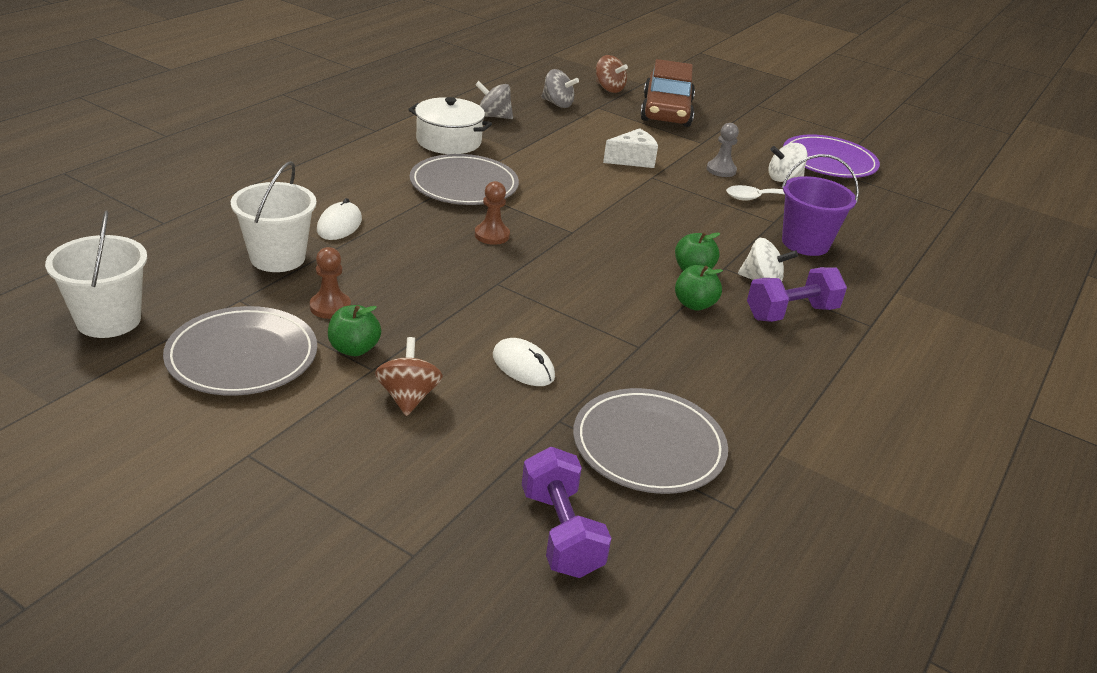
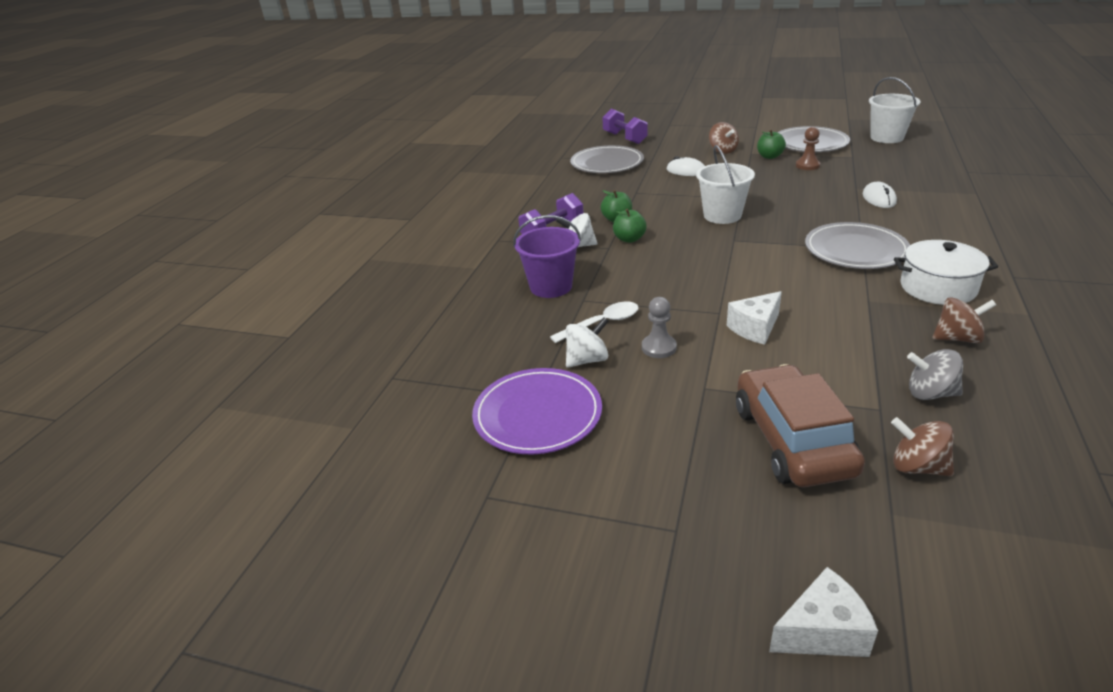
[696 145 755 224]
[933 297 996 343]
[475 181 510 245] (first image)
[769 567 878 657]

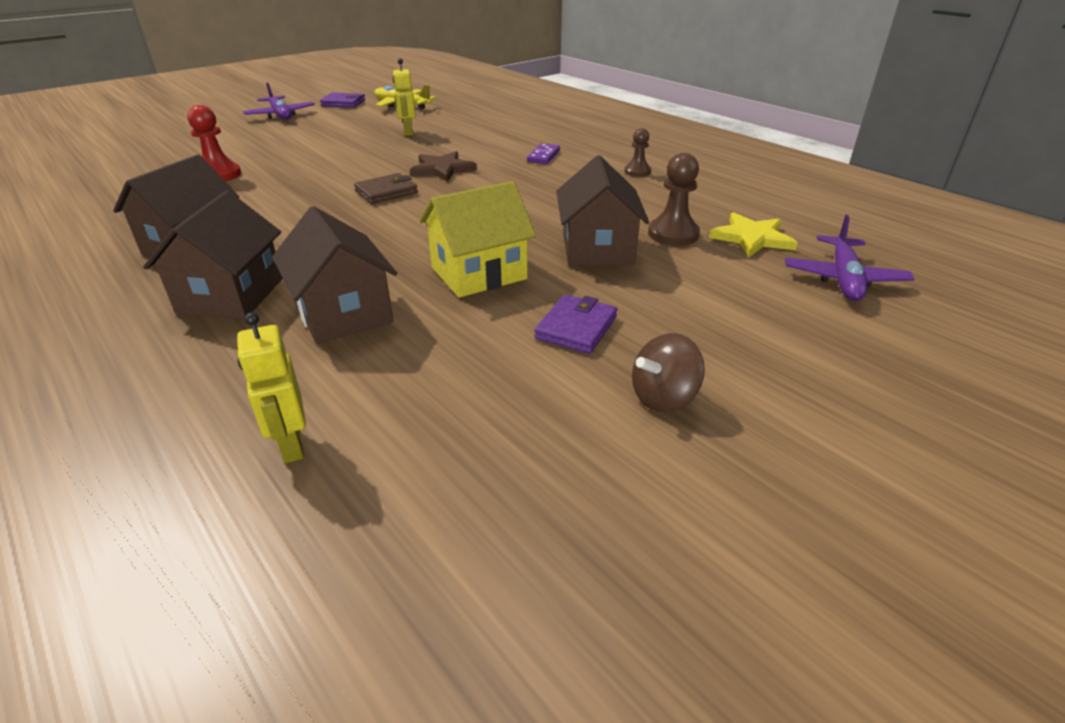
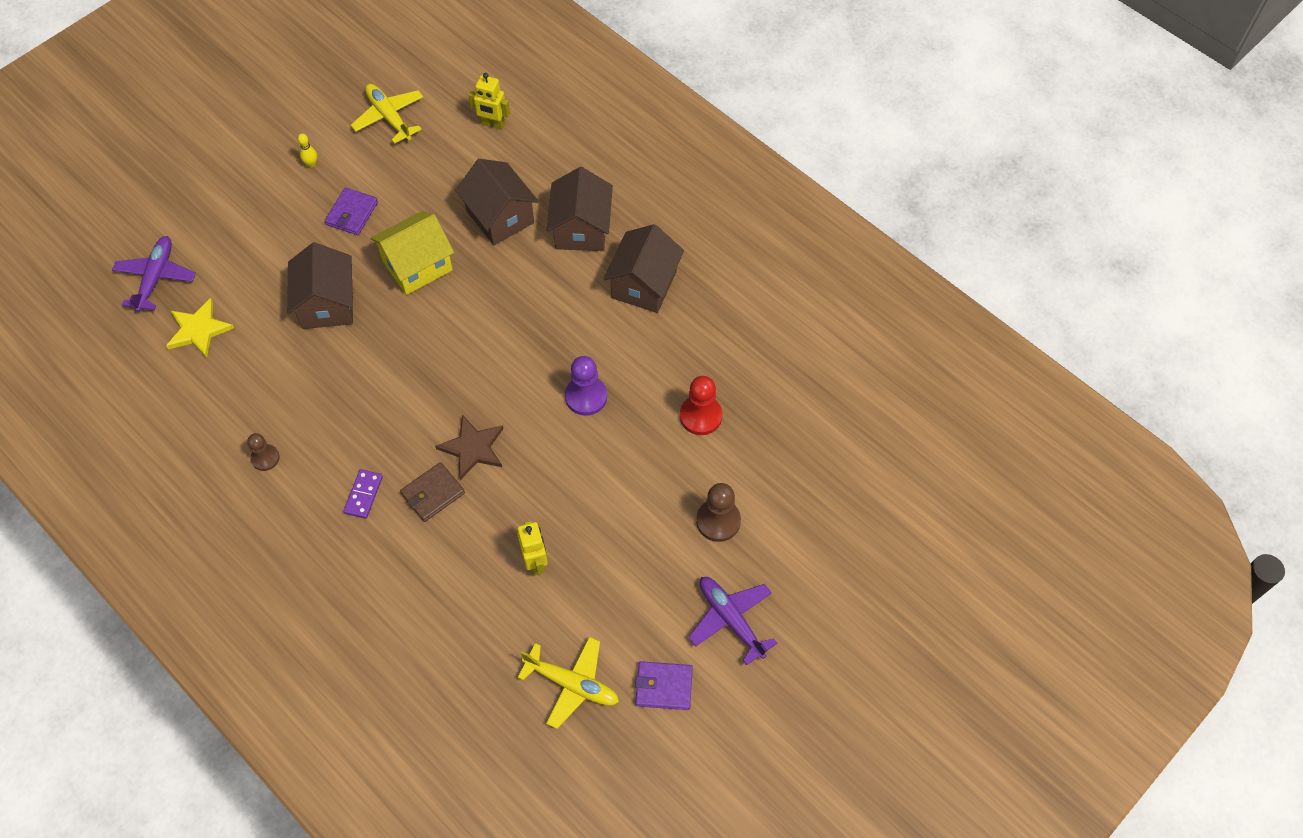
[469 73 510 130]
[400 462 465 522]
[298 134 317 167]
[696 483 741 542]
[351 84 423 144]
[565 356 607 416]

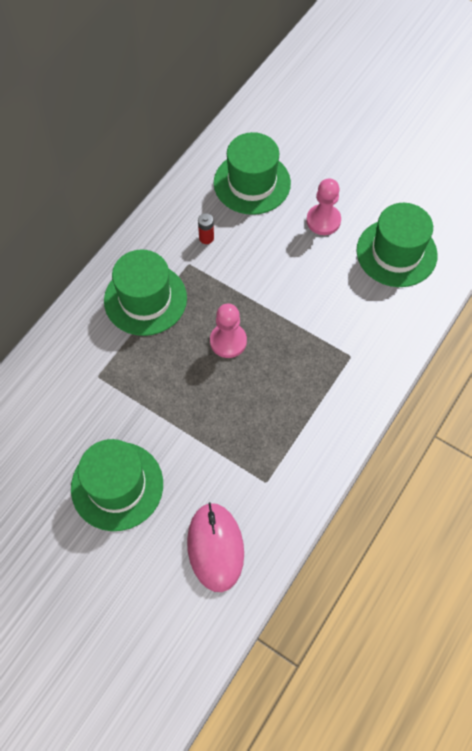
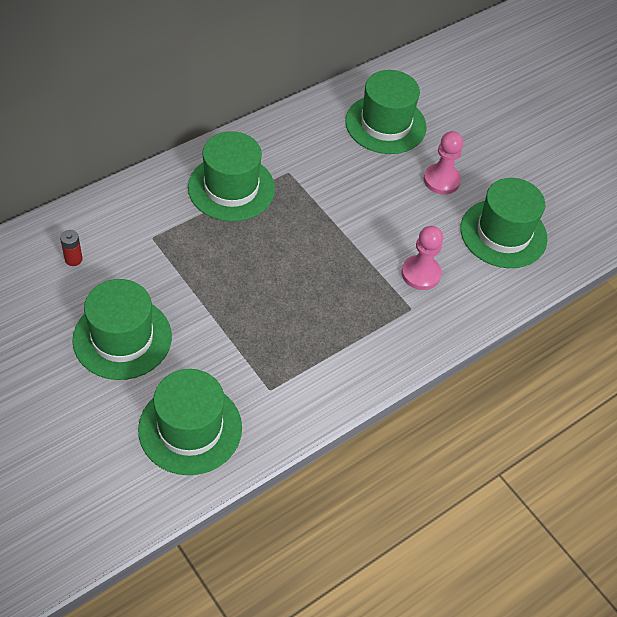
[138 369 242 475]
[60 230 82 266]
[401 226 443 290]

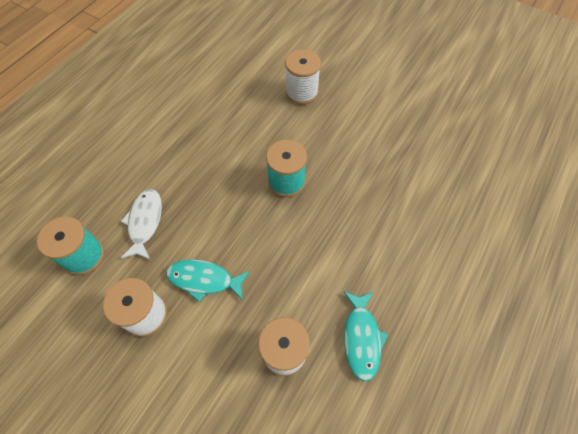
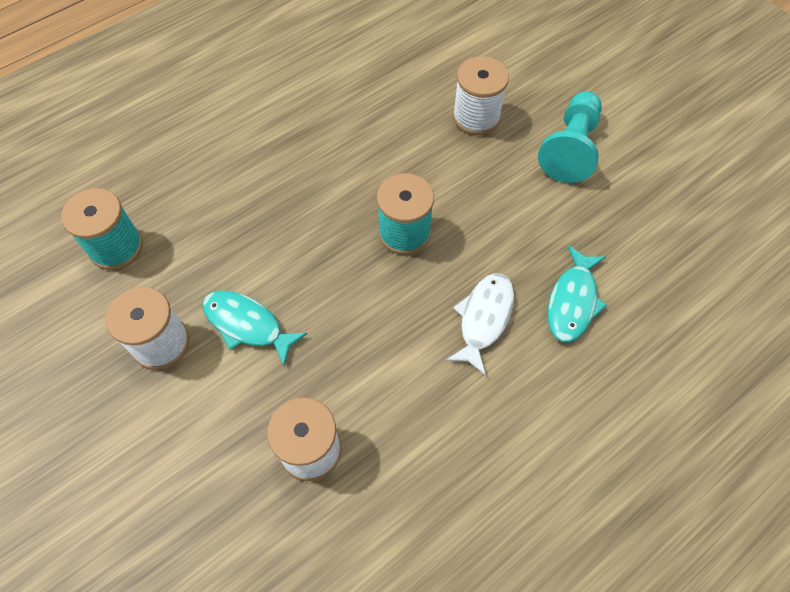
[446 273 514 376]
[548 245 607 342]
[538 91 602 183]

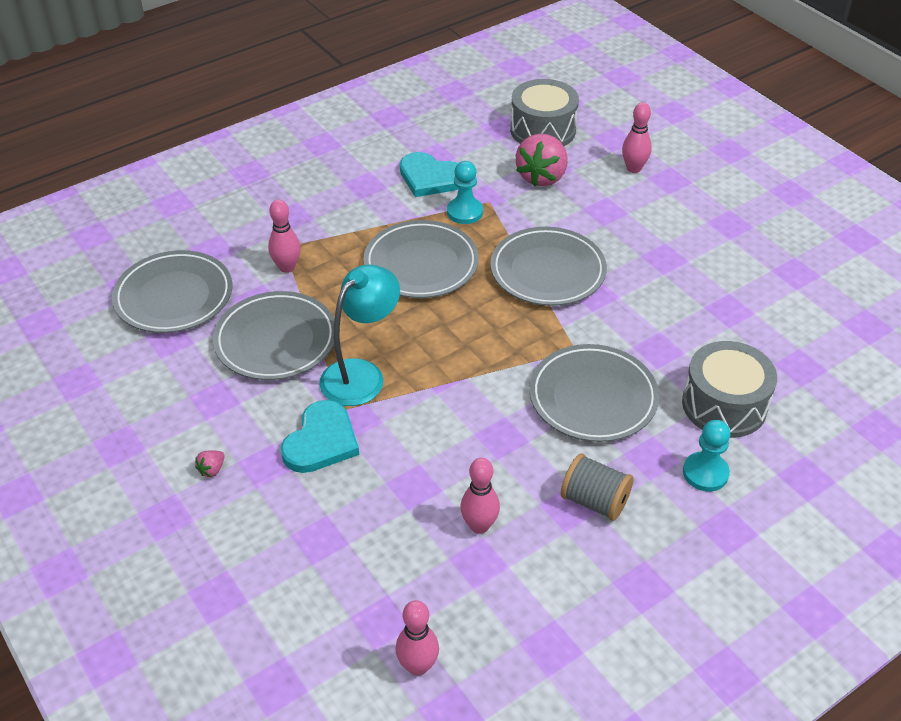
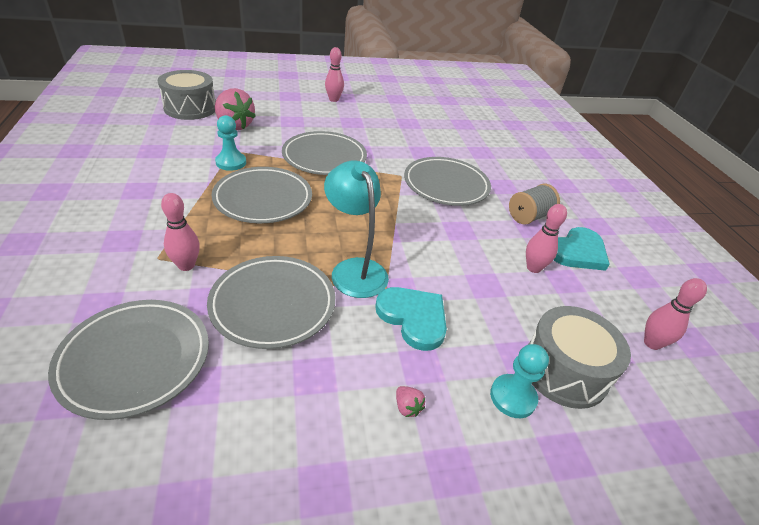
[554 227 610 271]
[325 47 344 102]
[528 306 631 409]
[490 344 549 418]

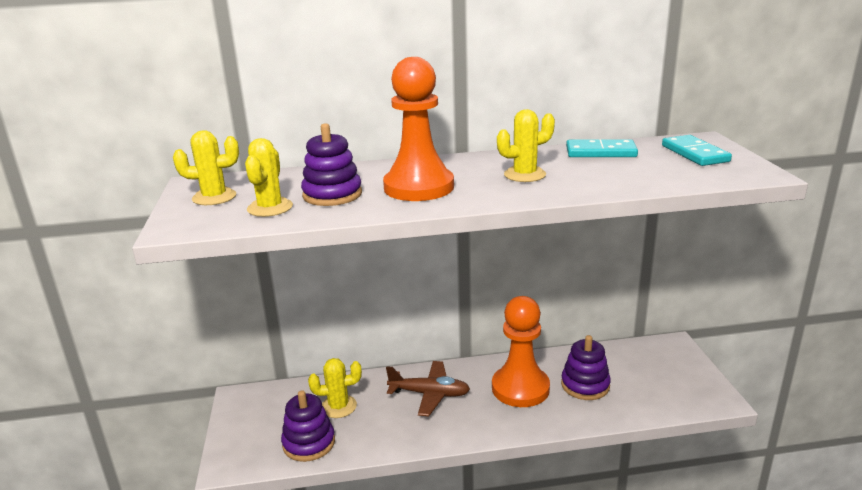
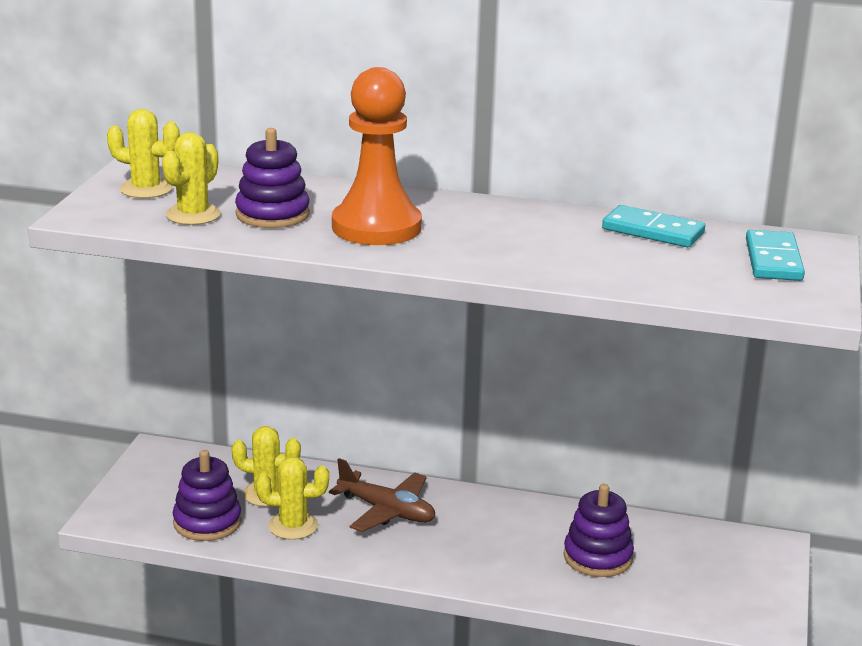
[492 296 550 407] (first image)
[256 456 329 540]

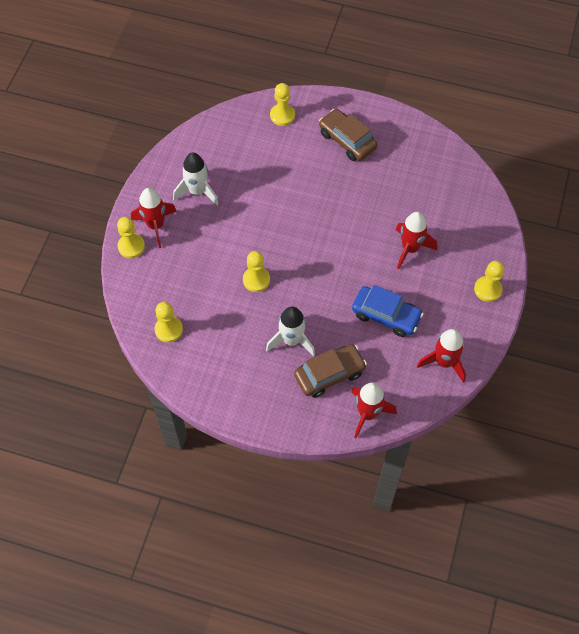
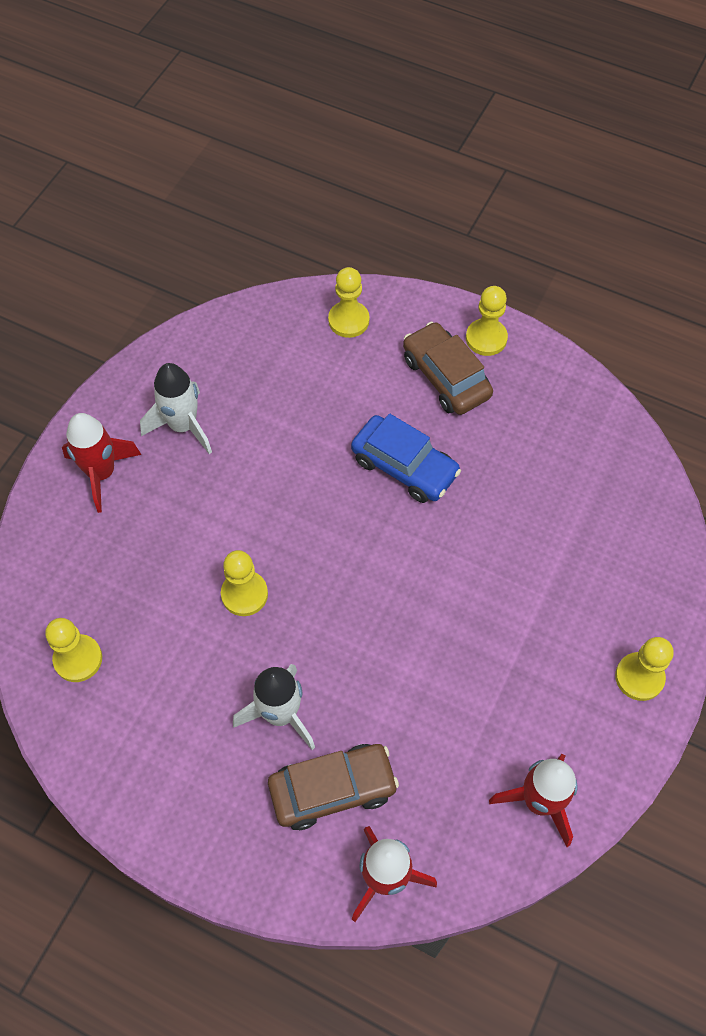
[466 286 508 356]
[351 414 461 503]
[396 212 437 269] (first image)

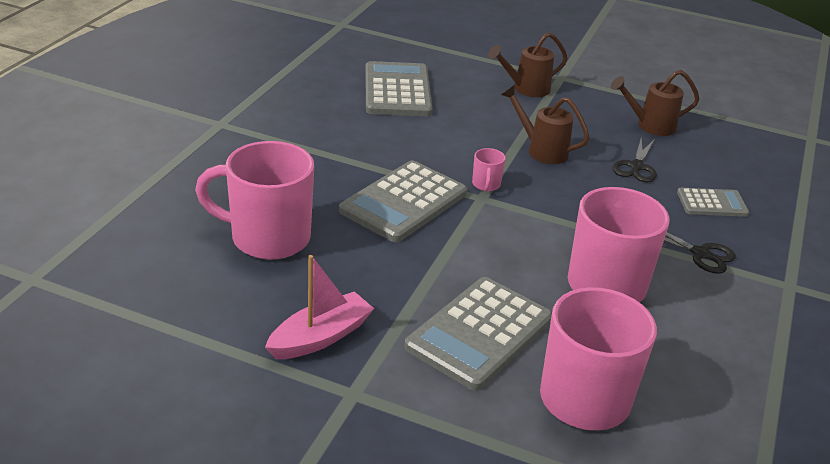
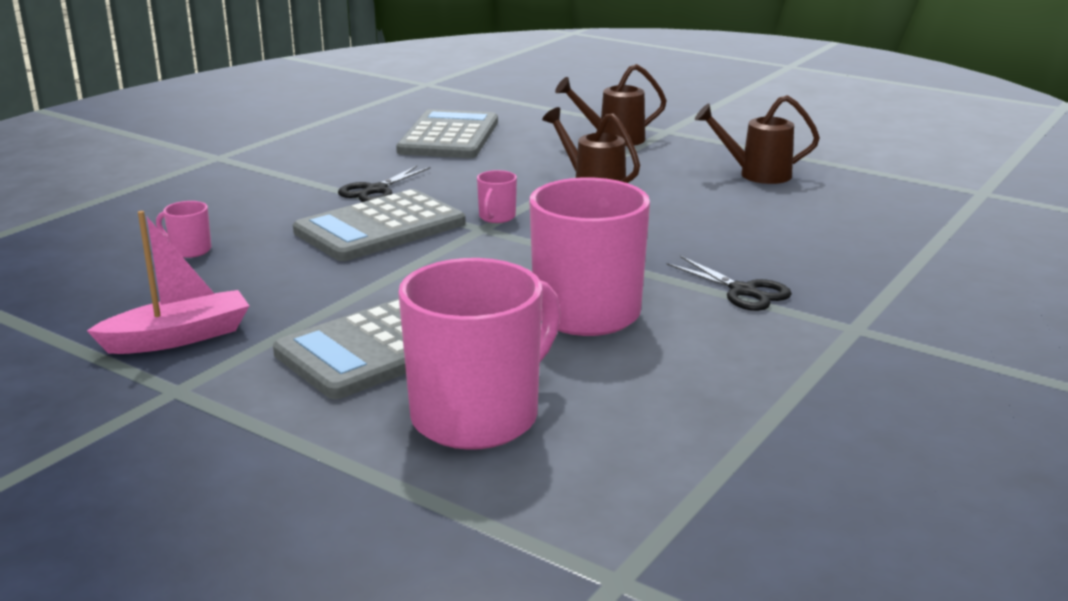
[156 201 211 258]
[338 166 430 202]
[677 188 749 217] (first image)

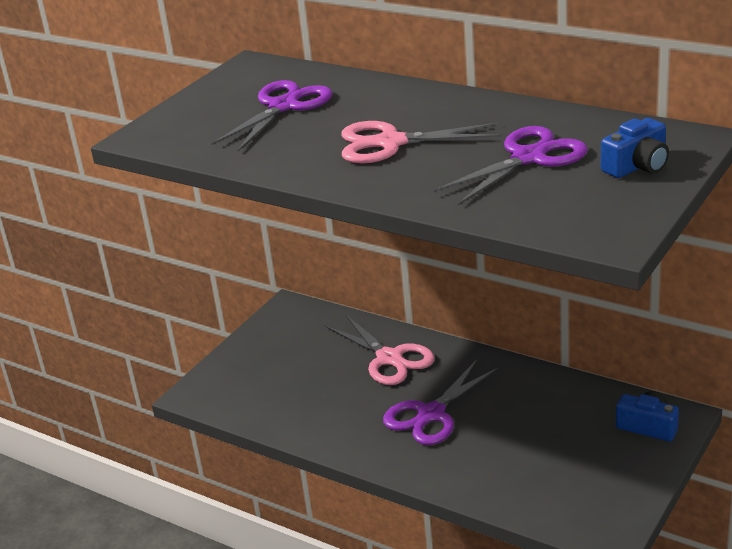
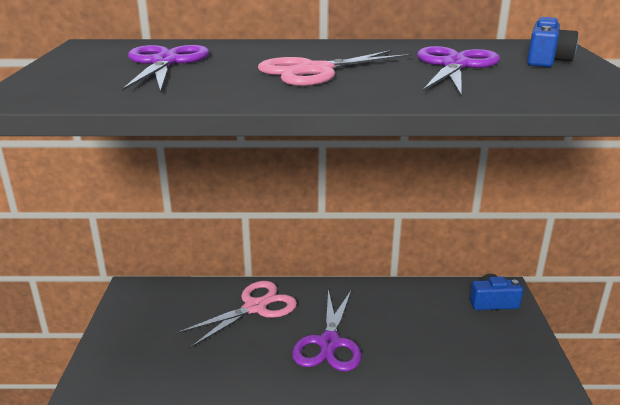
[177 281 297 348]

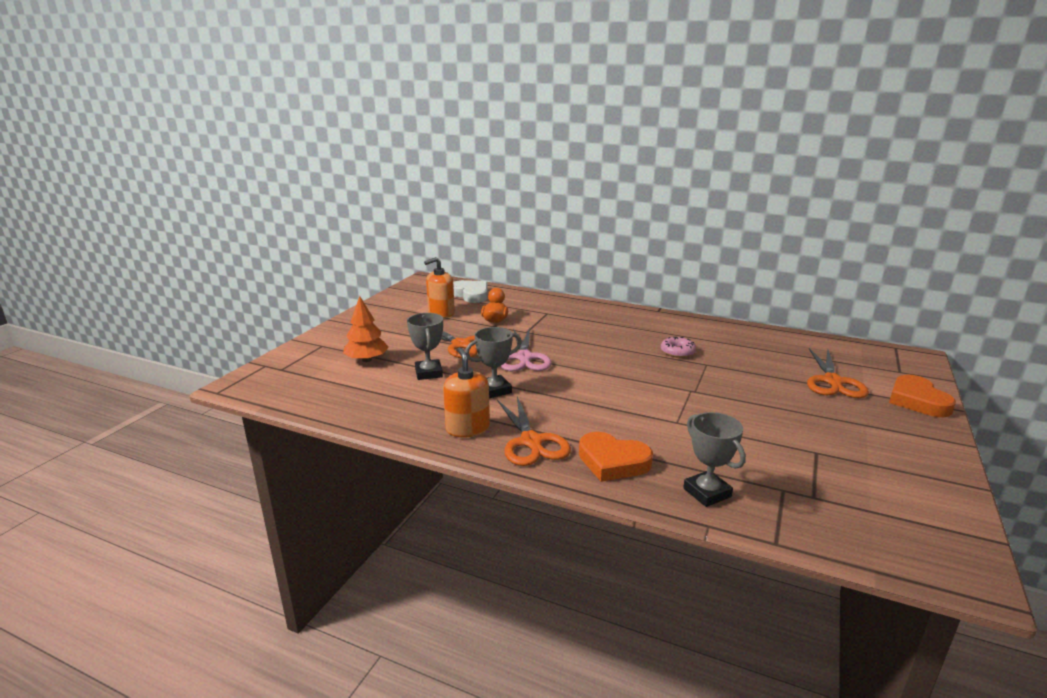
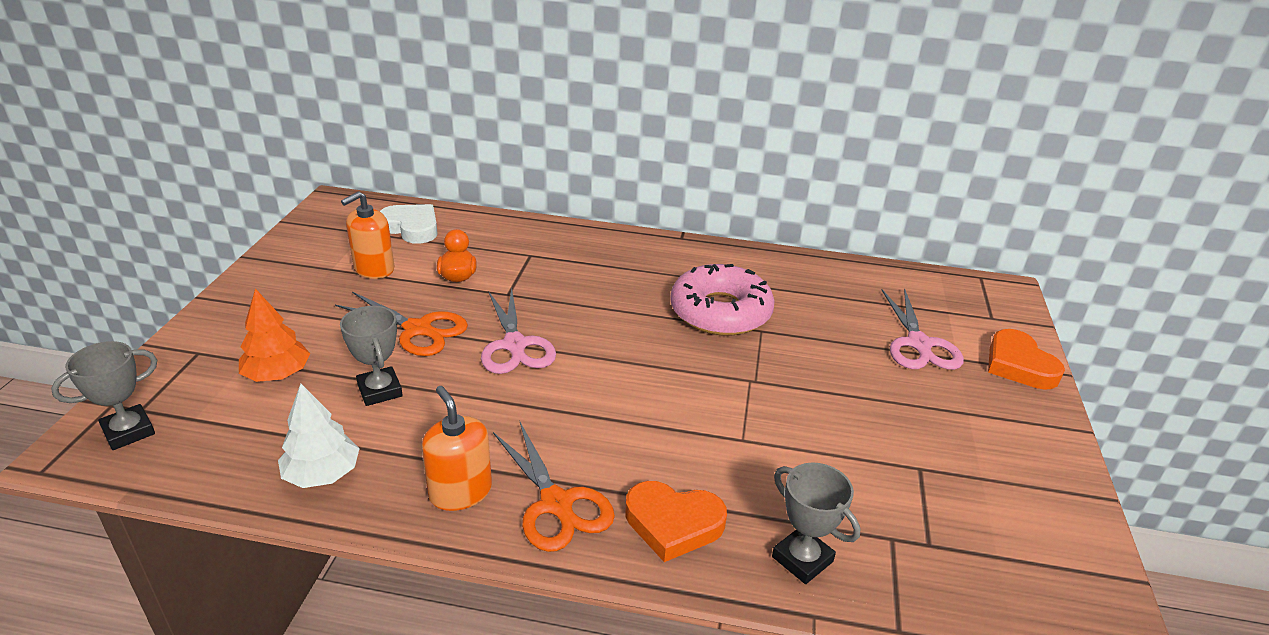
[51 341 157 450]
[670 264 775 336]
[882 288 964 370]
[278 384 360 488]

